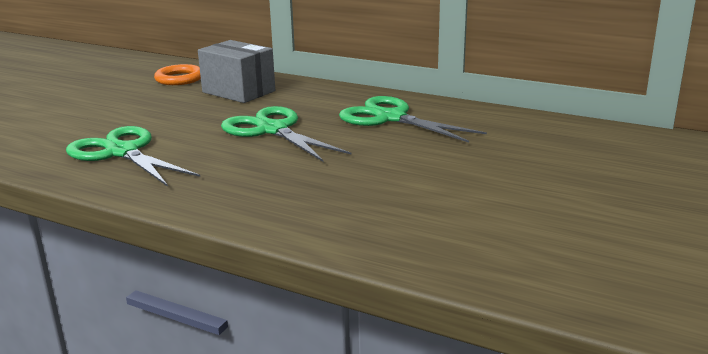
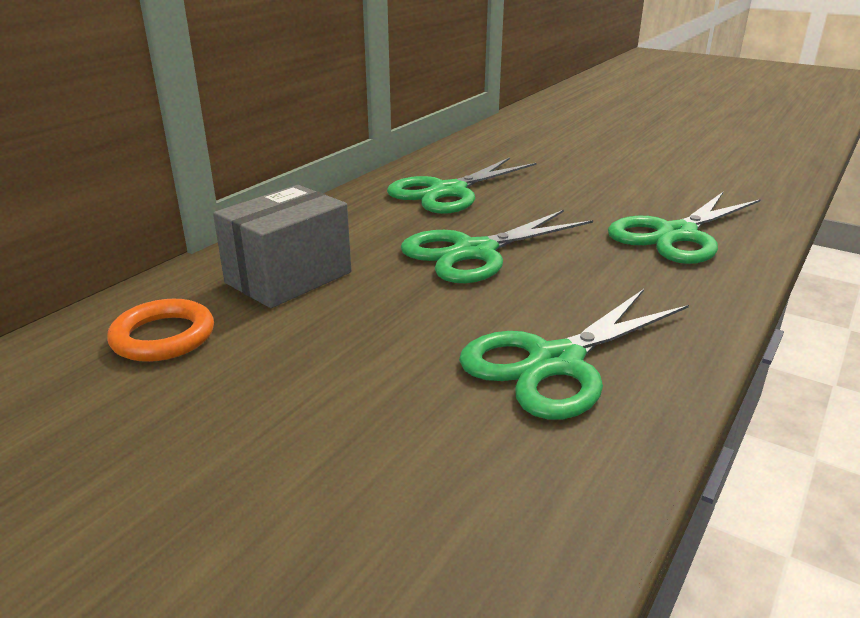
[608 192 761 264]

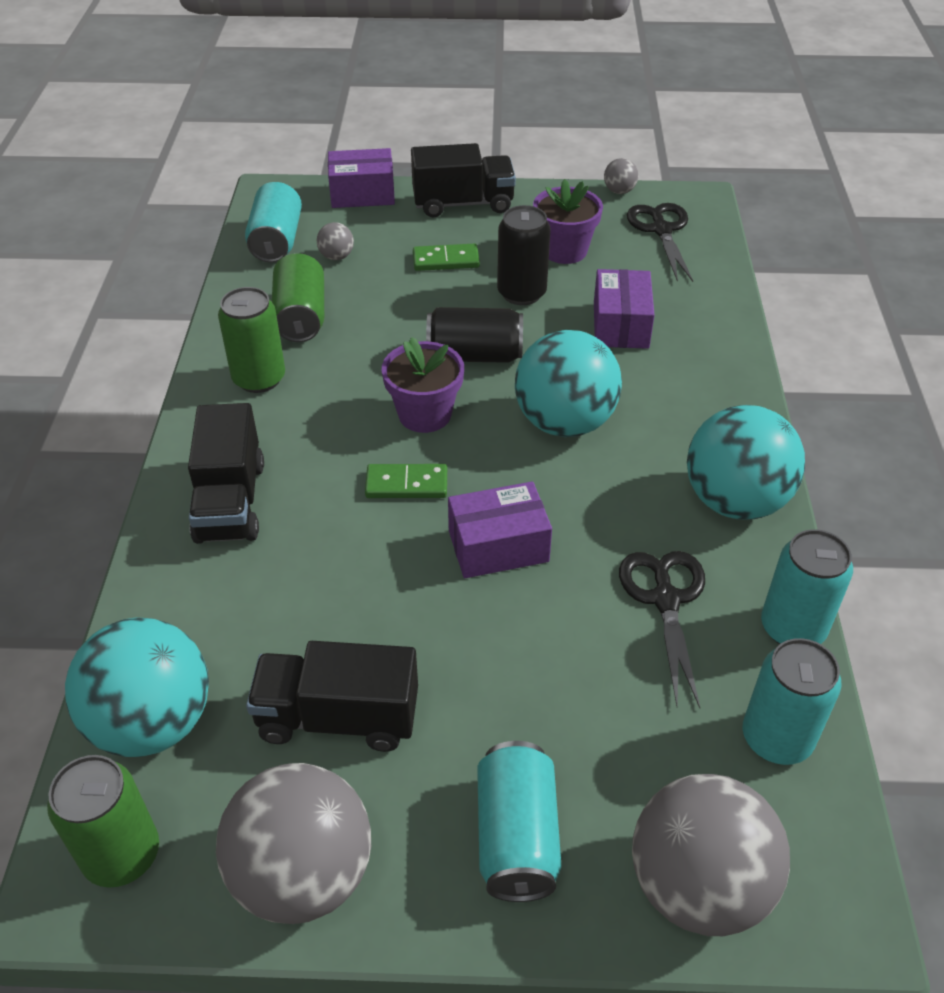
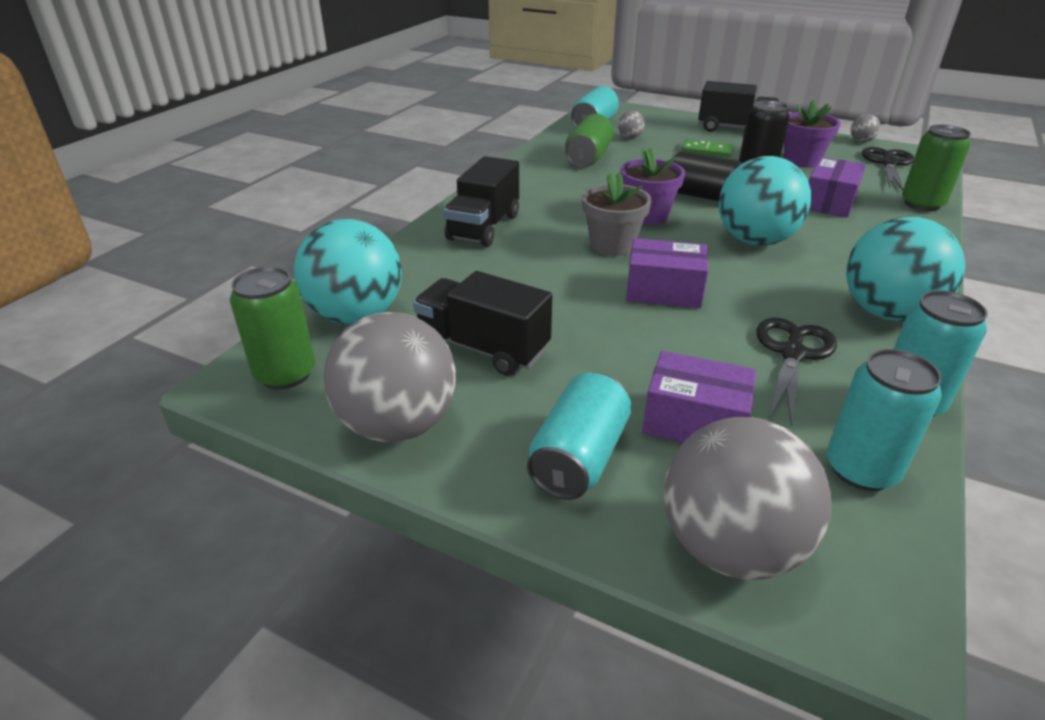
[902 125 971 211]
[642 351 756 443]
[582 172 652 256]

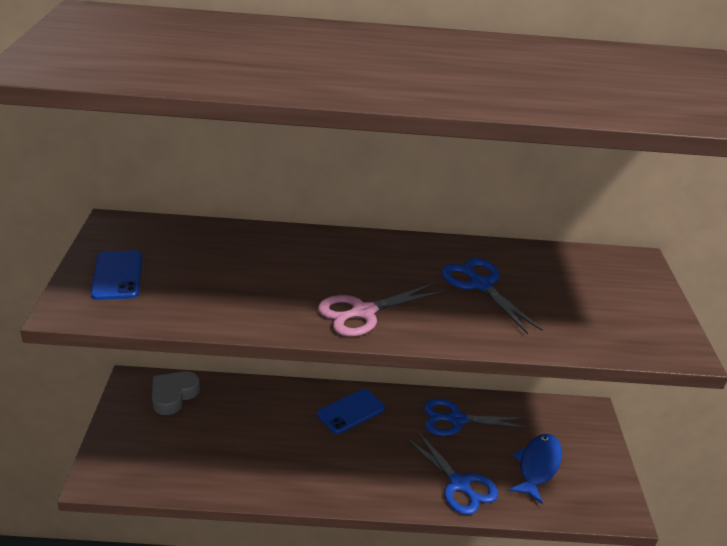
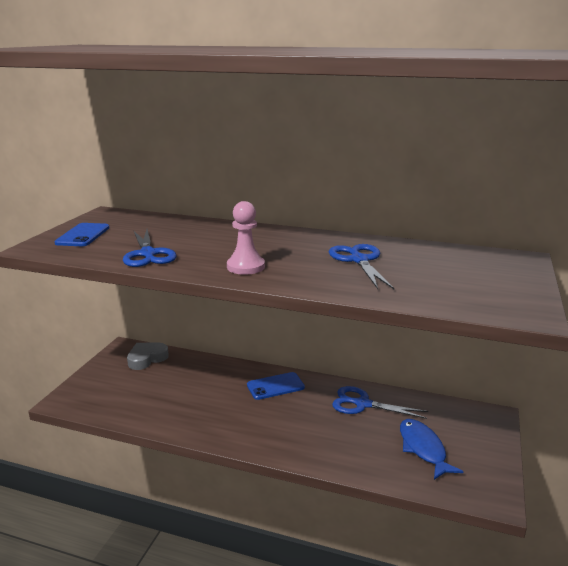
[227 201 265 275]
[123 229 177 267]
[400 419 464 480]

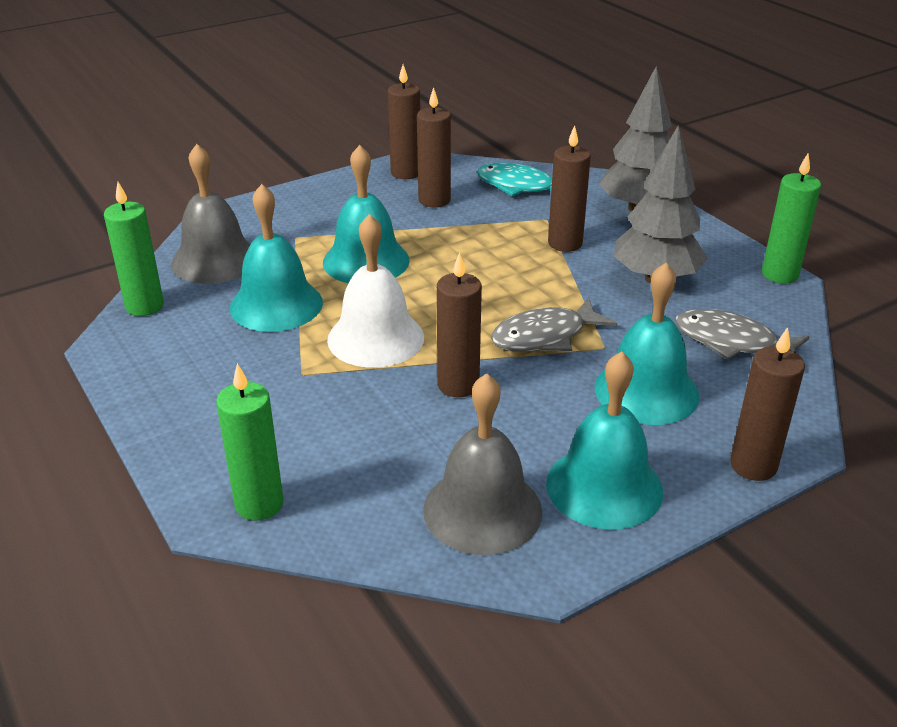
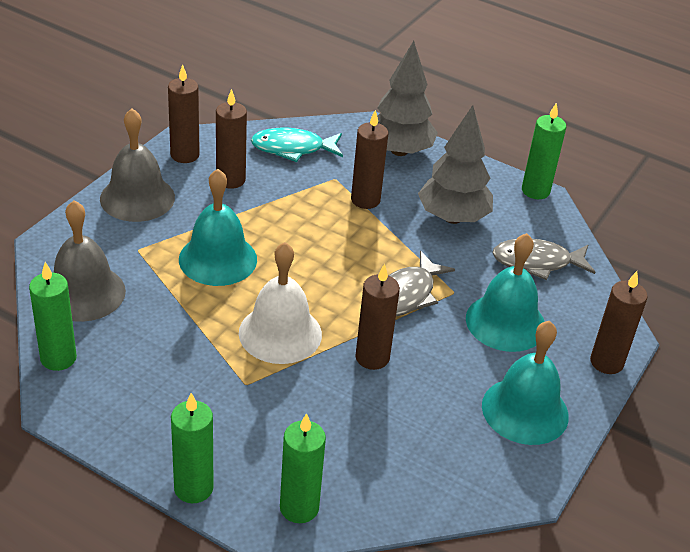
[230 184 323 332] (first image)
[100 108 175 222]
[171 393 214 503]

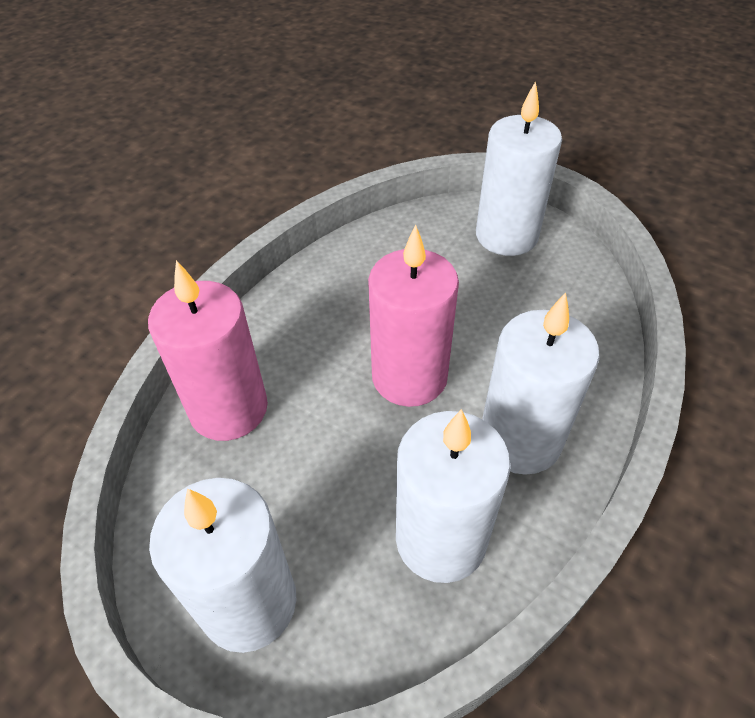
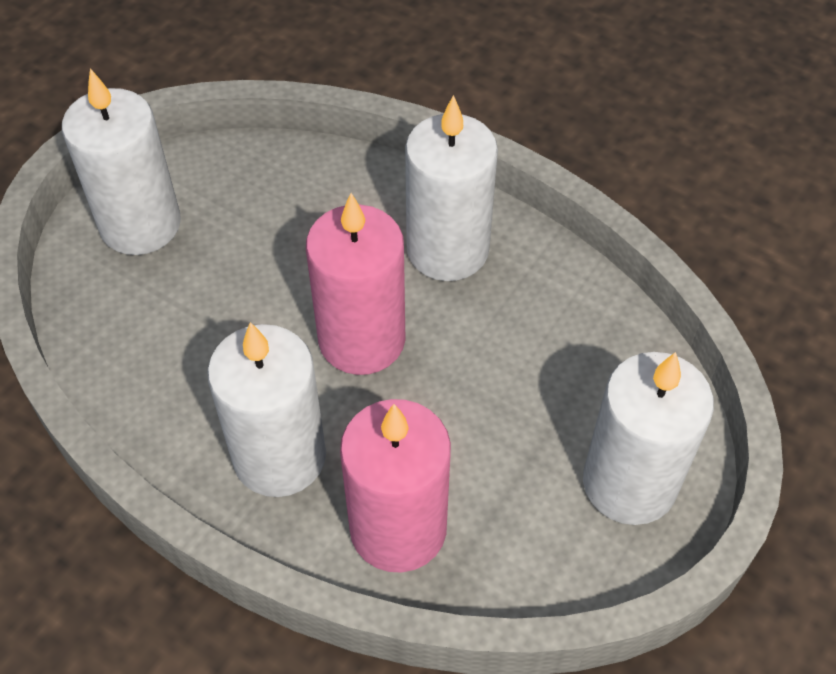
[207 322 326 497]

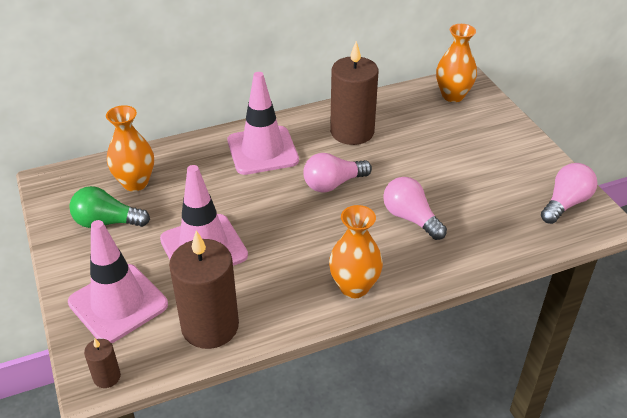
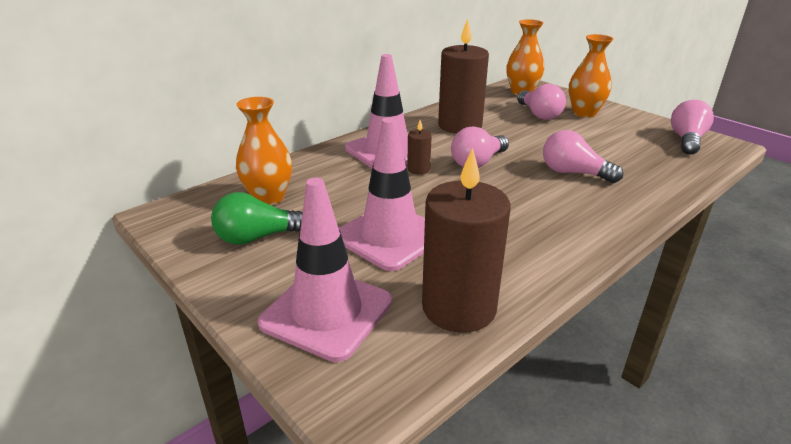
[407 120 432 175]
[569 34 613 118]
[517 84 566 120]

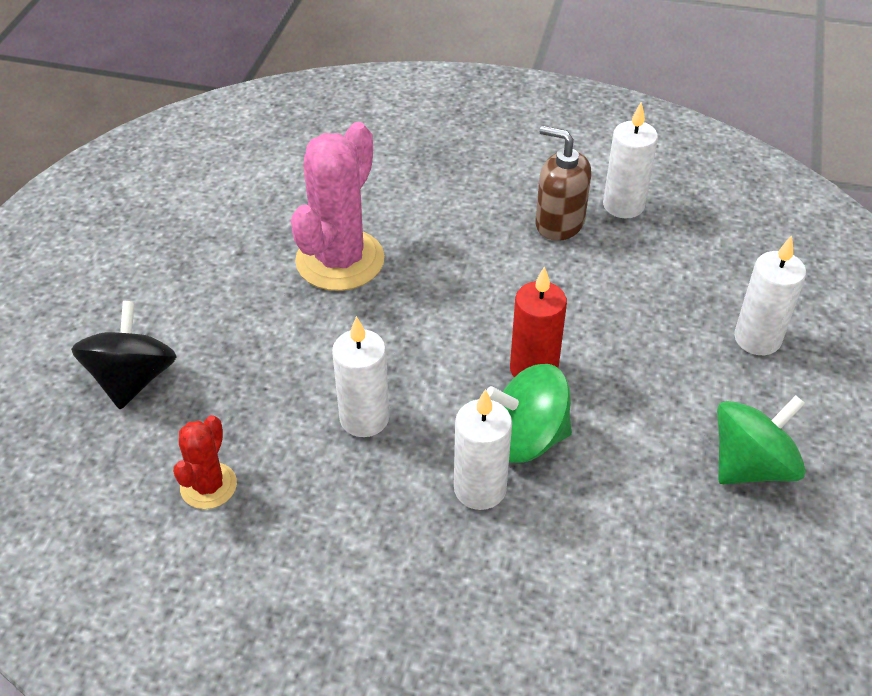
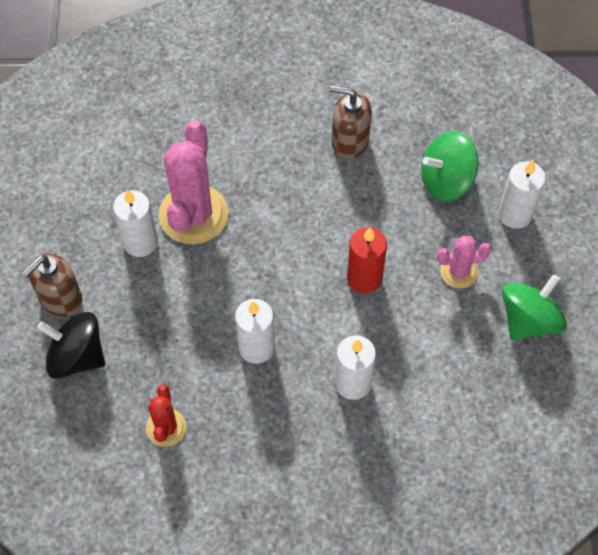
[37 312 105 379]
[421 131 478 201]
[113 189 158 257]
[22 253 82 317]
[437 235 492 288]

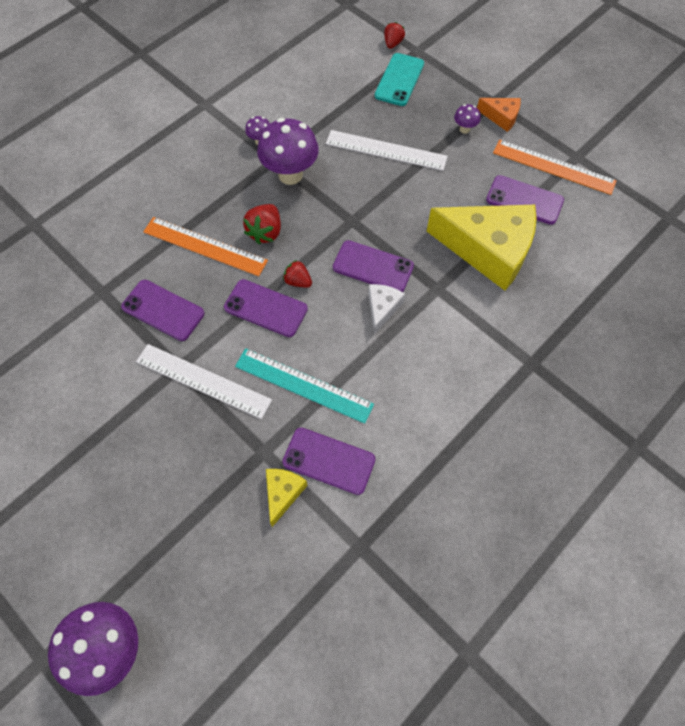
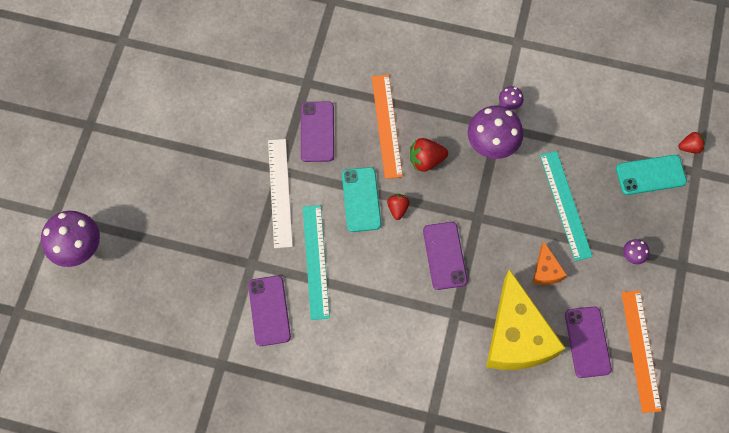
[342 167 381 232]
[266 469 308 527] (first image)
[540 151 593 261]
[368 284 405 335] (first image)
[532 242 567 285]

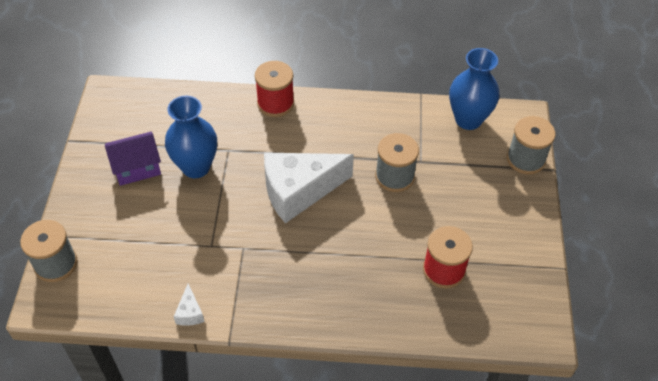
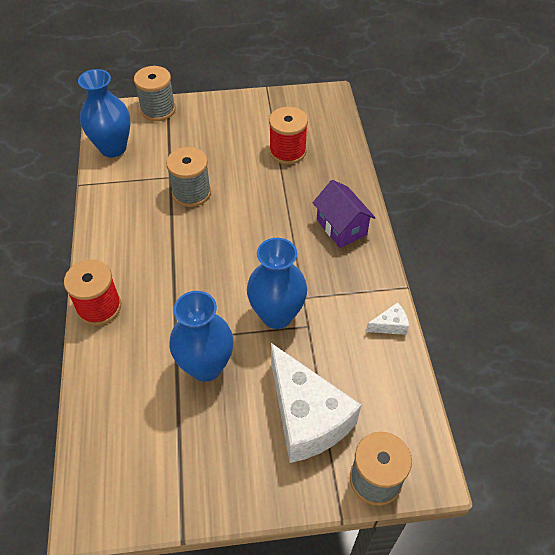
[313 180 376 248]
[271 343 361 463]
[247 238 307 329]

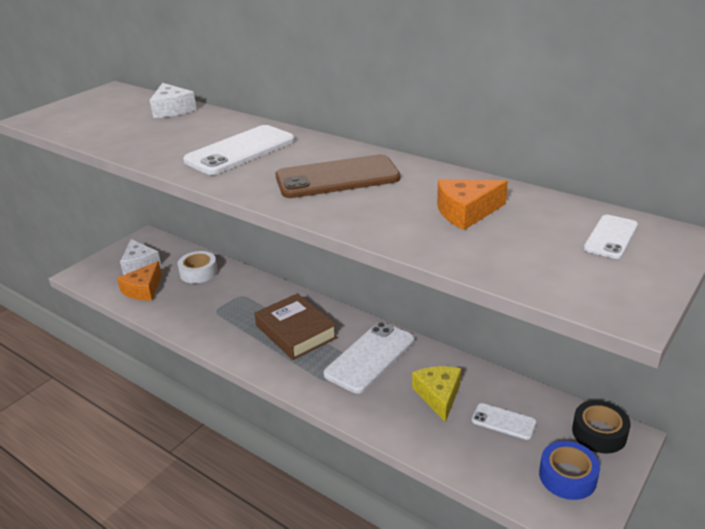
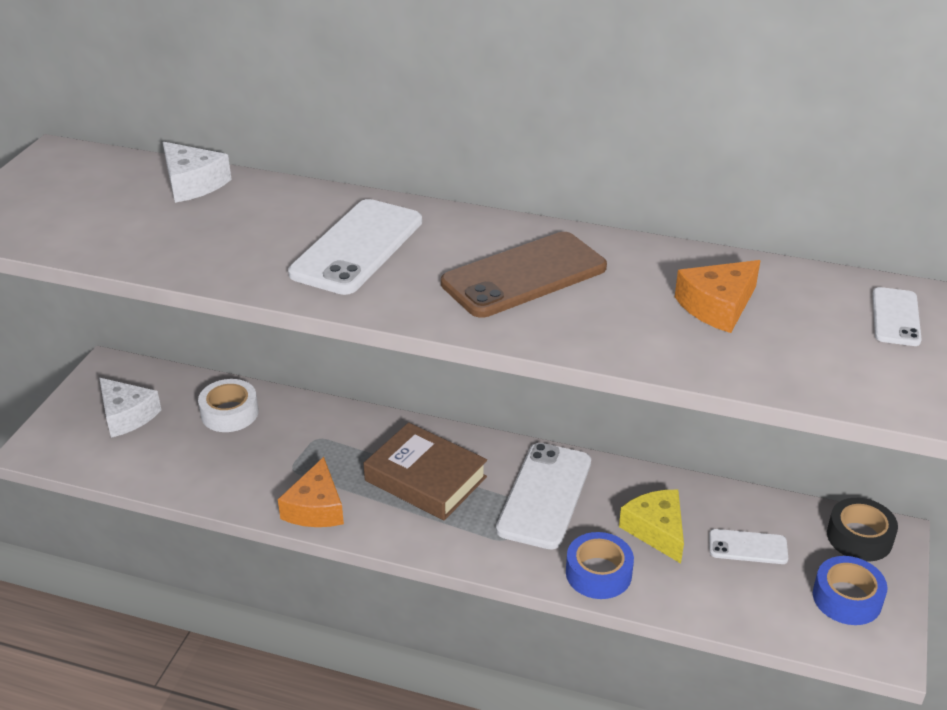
[278 457 344 527]
[566 532 634 599]

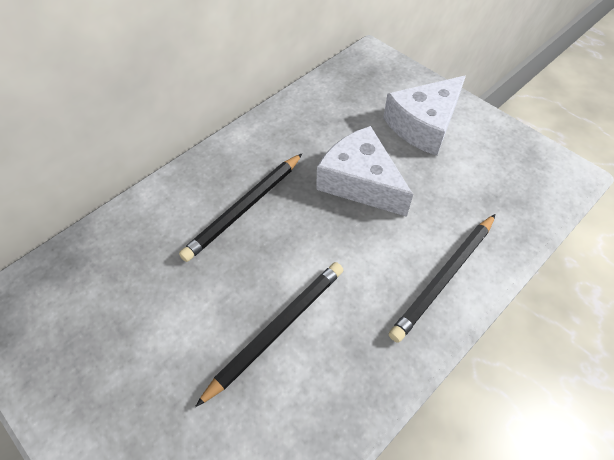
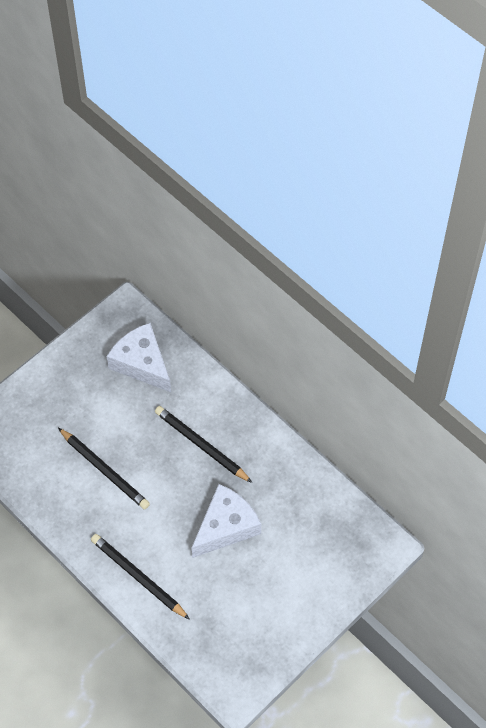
[106 323 171 392]

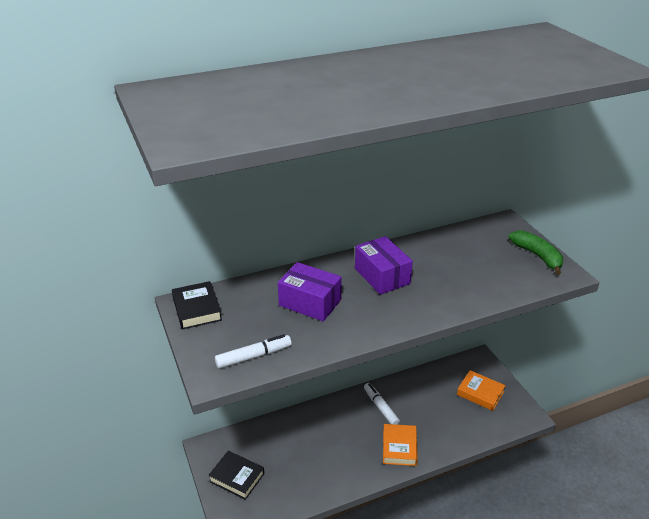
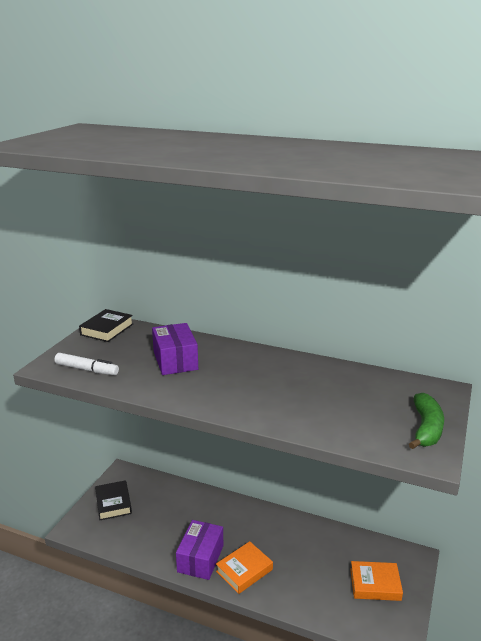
[176 520 223 580]
[364 383 400 425] (first image)
[350 561 403 601]

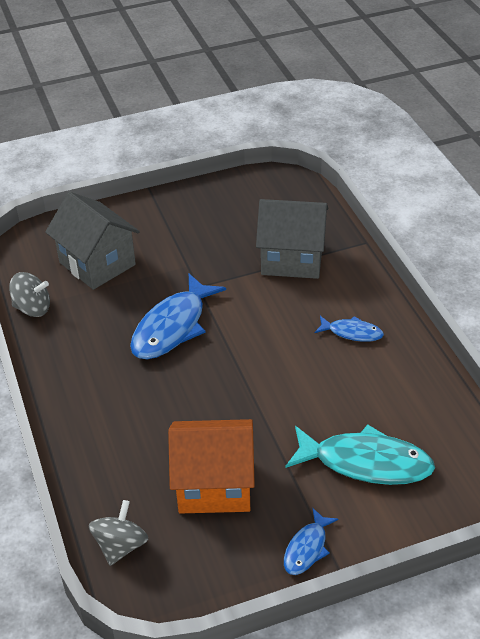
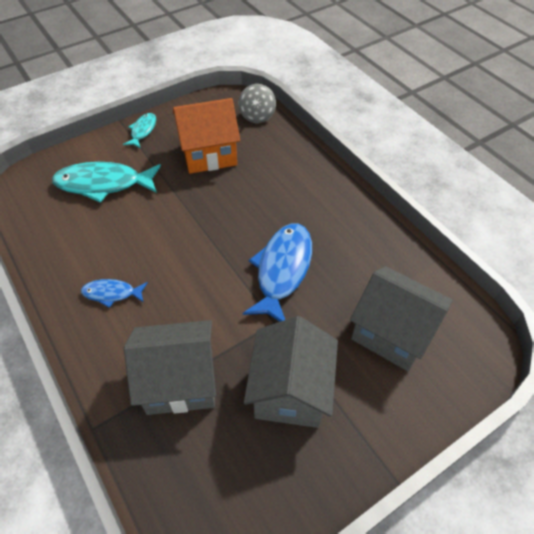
[9 272 50 317] (first image)
[123 113 156 148]
[244 316 338 428]

